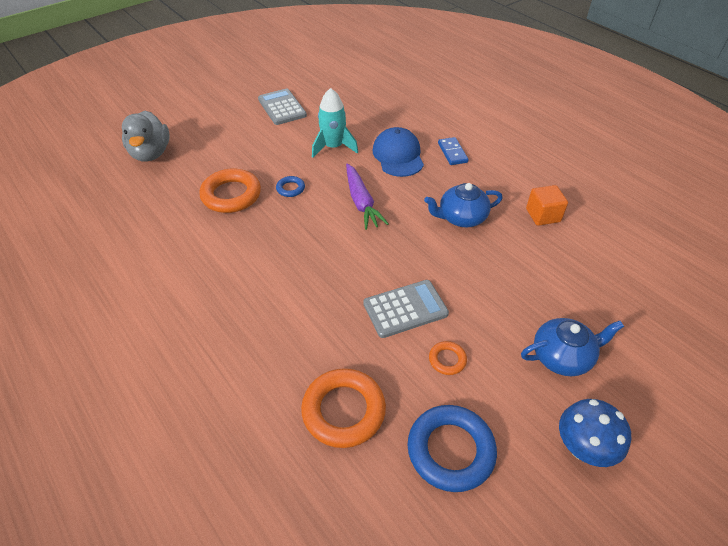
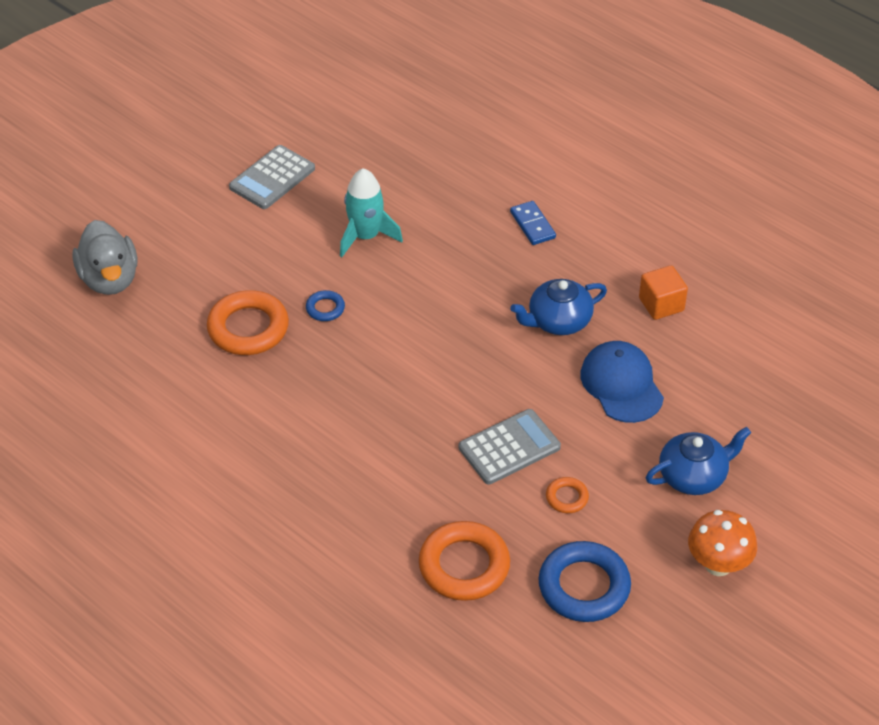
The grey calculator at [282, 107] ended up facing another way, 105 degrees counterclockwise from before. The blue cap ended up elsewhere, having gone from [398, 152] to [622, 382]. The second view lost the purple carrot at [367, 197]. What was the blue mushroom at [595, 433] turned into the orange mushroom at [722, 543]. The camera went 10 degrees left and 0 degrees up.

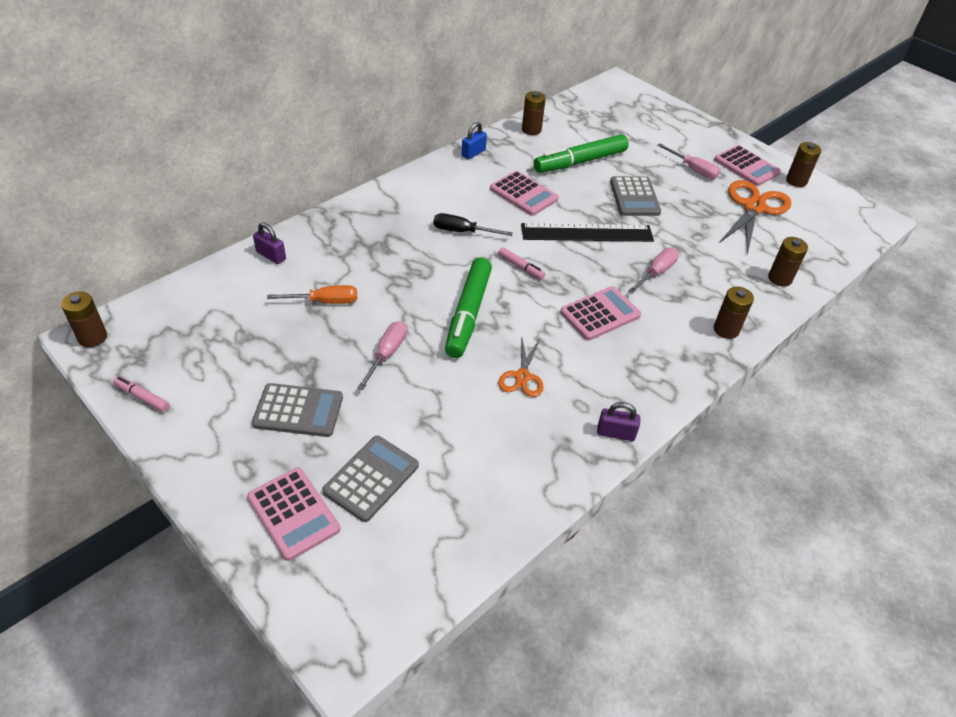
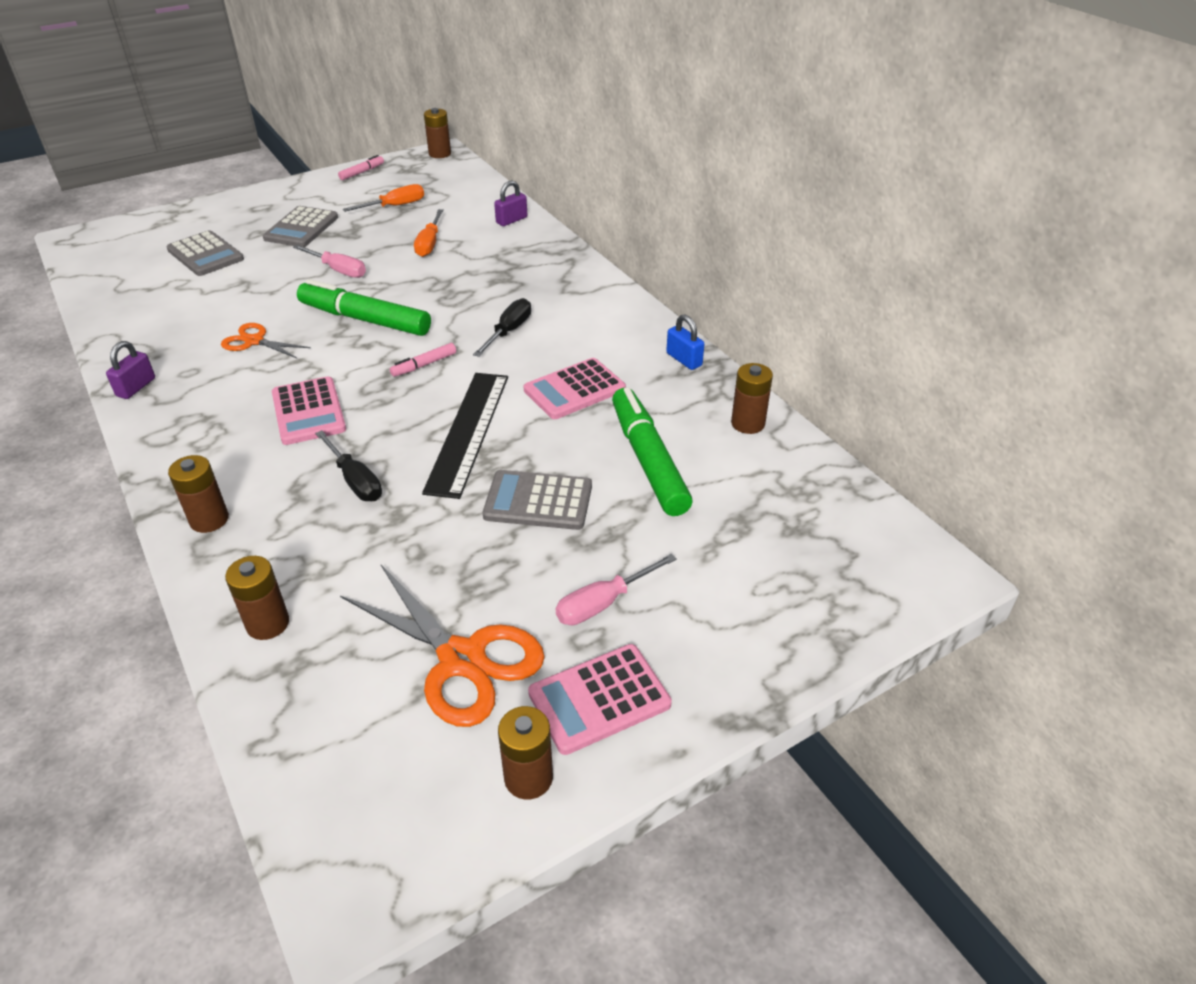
What was the pink screwdriver at [653, 271] turned into the black screwdriver at [348, 465]. The second view lost the pink calculator at [294, 514]. The second view gained the orange screwdriver at [383, 198]. The camera went 105 degrees right and 5 degrees down.

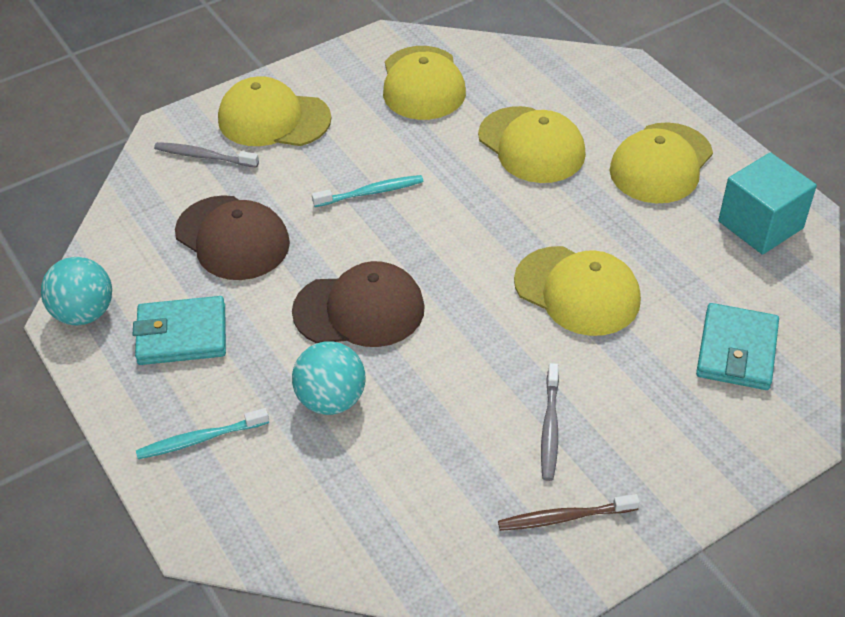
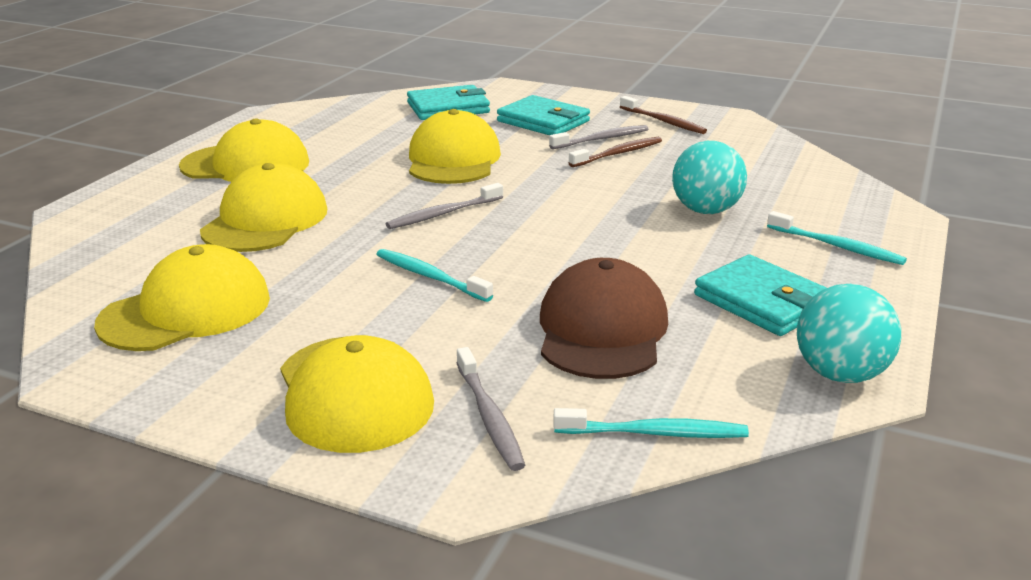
The second view lost the turquoise cube at [767, 203]. The second view lost the brown cap at [358, 304]. The second view gained the turquoise wallet at [543, 115]. The second view gained the brown toothbrush at [615, 152]. The second view gained the grey toothbrush at [444, 206]. The second view gained the turquoise toothbrush at [651, 423]. The camera went 125 degrees left and 20 degrees down.

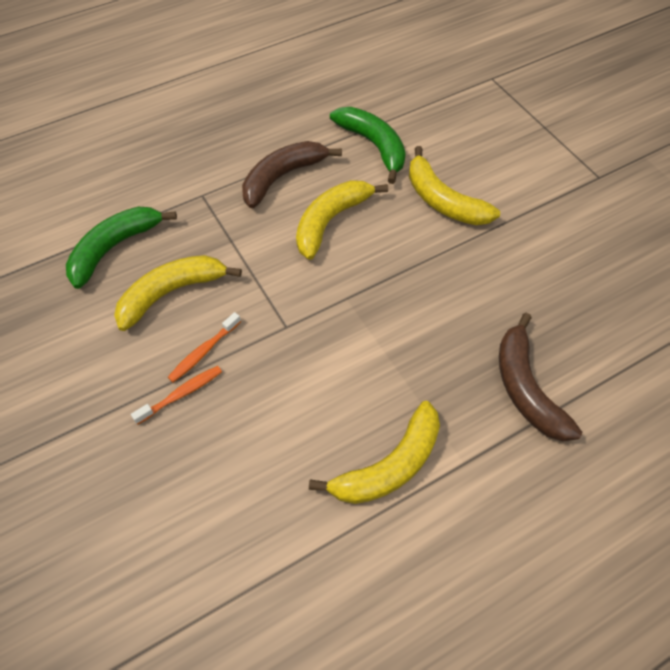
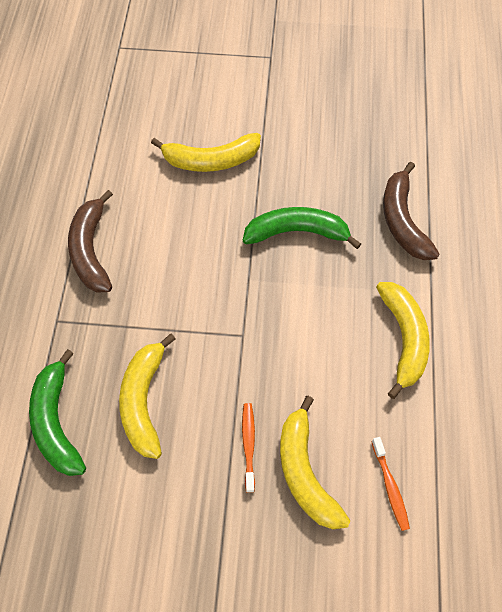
The green banana ended up elsewhere, having gone from [368, 145] to [302, 228]. The yellow banana ended up elsewhere, having gone from [342, 220] to [315, 462]. The orange toothbrush ended up elsewhere, having gone from [204, 347] to [391, 484]. The brown banana at [540, 377] ended up facing another way, 60 degrees clockwise from before. The camera went 55 degrees left and 5 degrees up.

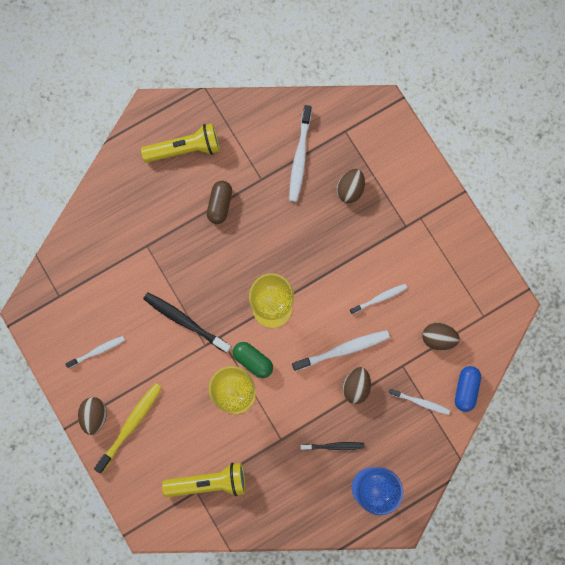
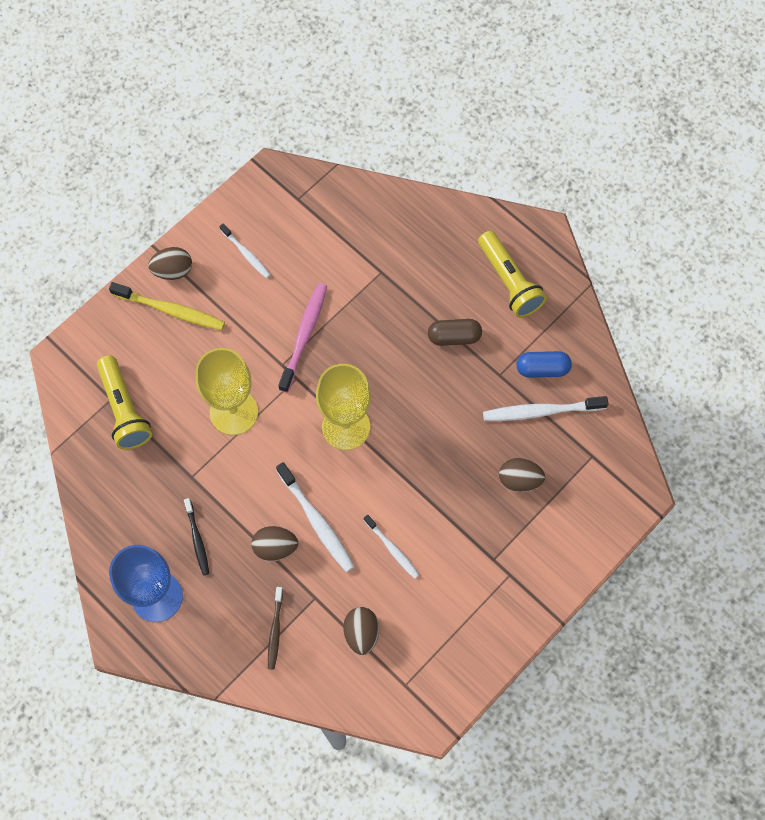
What was the black toothbrush at [187, 322] turned into the pink toothbrush at [302, 338]. The second view lost the green capsule at [253, 360]. The blue capsule ended up elsewhere, having gone from [468, 389] to [544, 364]. What was the white toothbrush at [419, 402] turned into the brown toothbrush at [275, 628]. The camera went 75 degrees right and 10 degrees down.

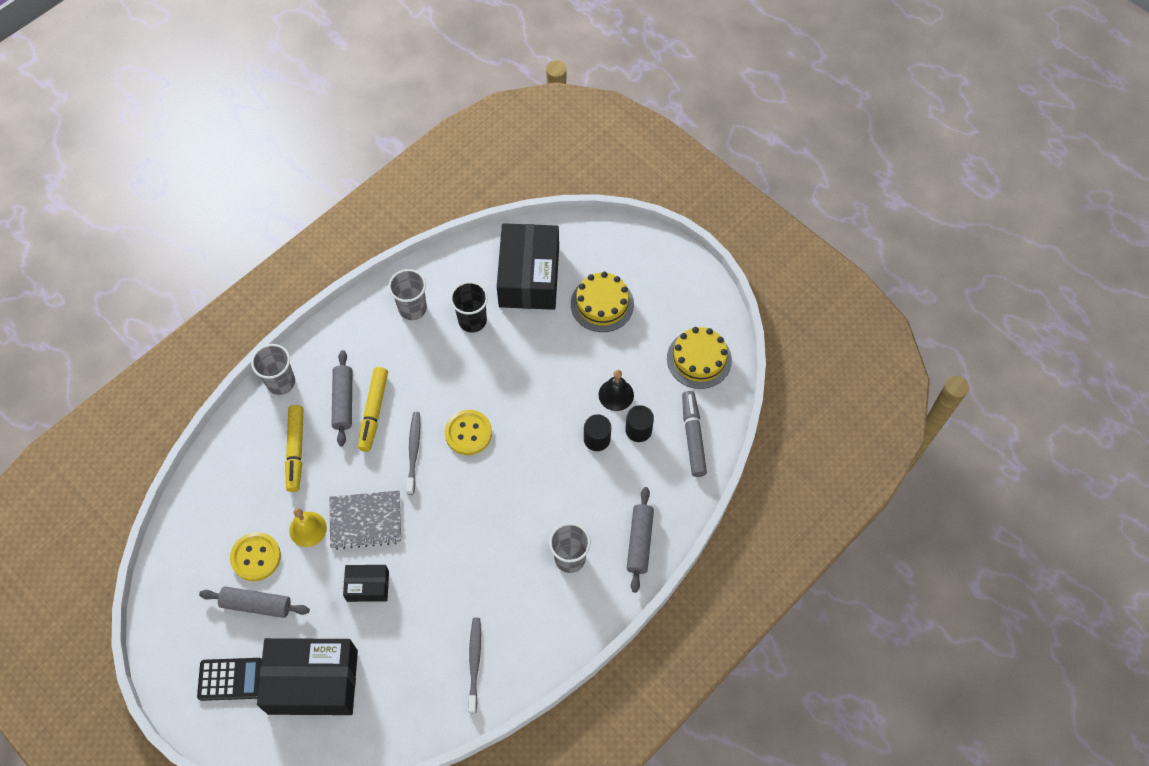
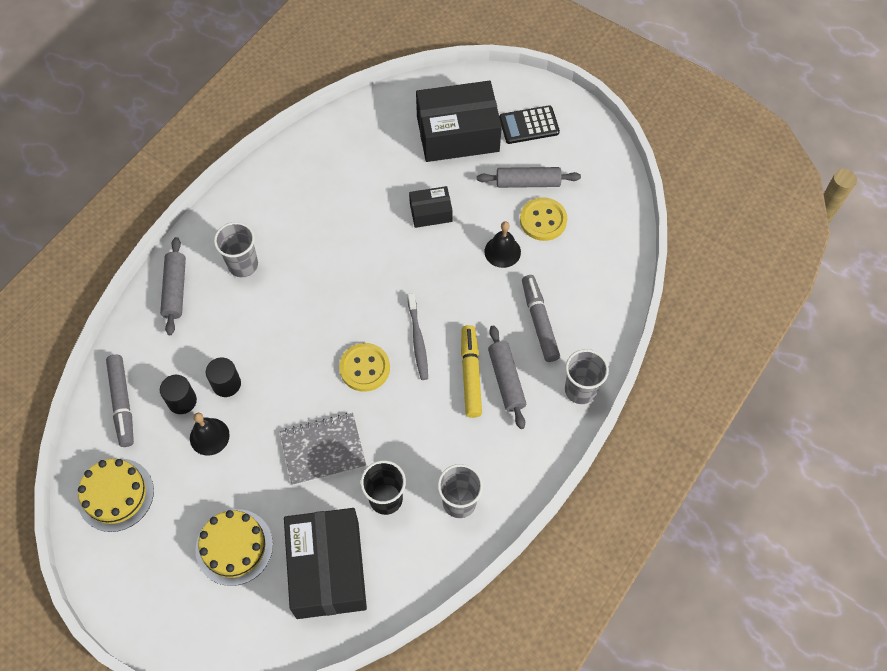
What was the yellow marker at [294, 448] turned into the grey marker at [541, 318]. The grey notebook ended up elsewhere, having gone from [365, 520] to [323, 449]. What was the yellow bell at [308, 527] turned into the black bell at [502, 244]. The second view lost the grey toothbrush at [474, 665]. The camera went 170 degrees right and 0 degrees up.

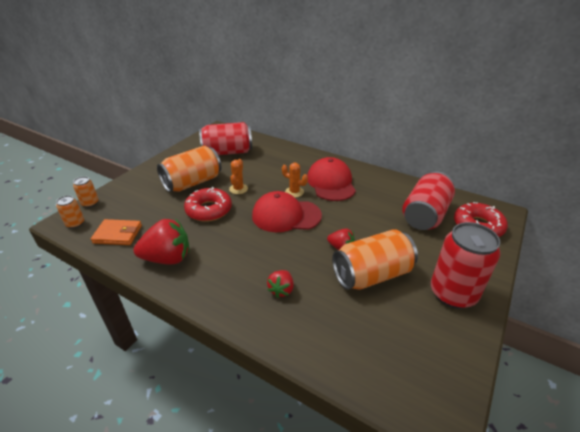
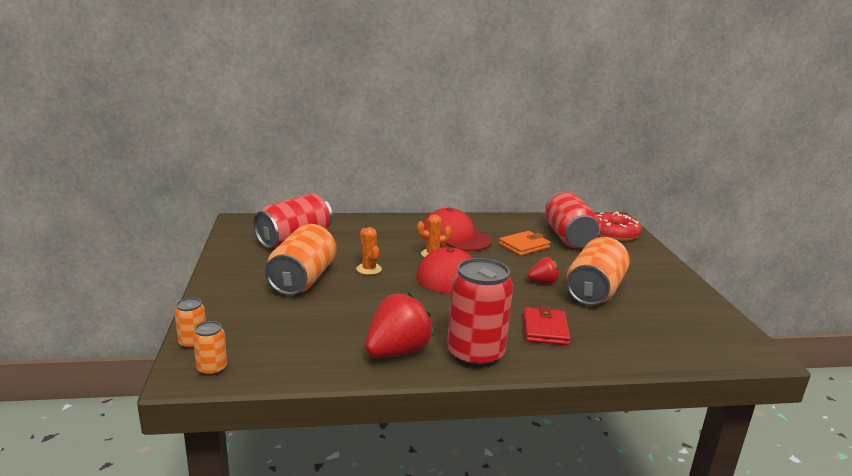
The second view lost the red donut at [208, 204]. The orange wallet ended up elsewhere, having gone from [116, 232] to [525, 243]. The red can ended up elsewhere, having gone from [466, 265] to [480, 313]. Where the red strawberry stood at [280, 284], the red wallet came to stand at [546, 325]. The camera went 40 degrees left and 15 degrees down.

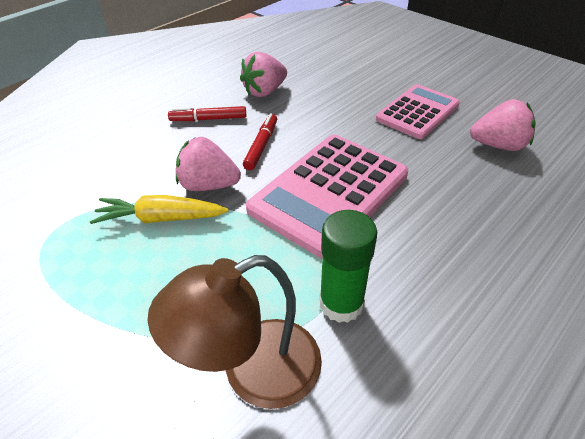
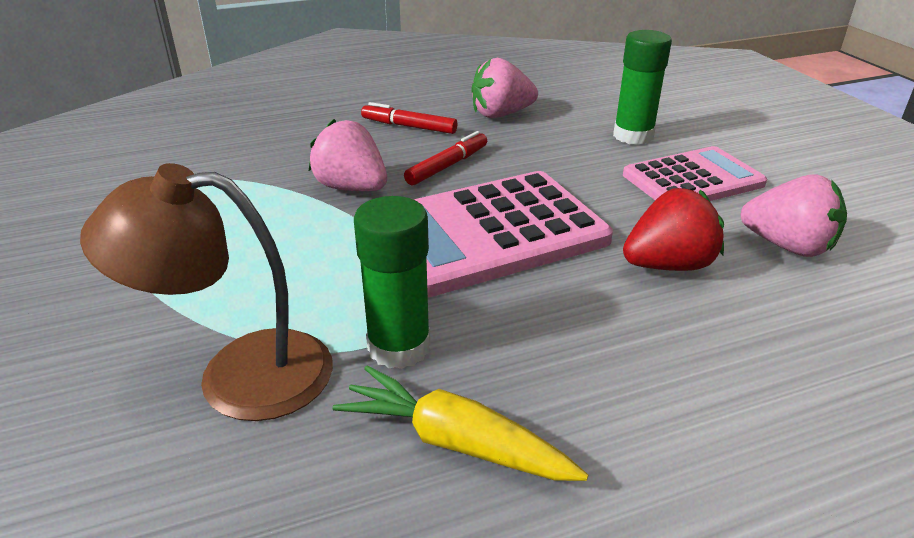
The yellow carrot ended up elsewhere, having gone from [159, 209] to [460, 423]. The second view gained the green glue stick at [642, 87]. The second view gained the red strawberry at [673, 229]. The camera went 25 degrees right and 10 degrees down.

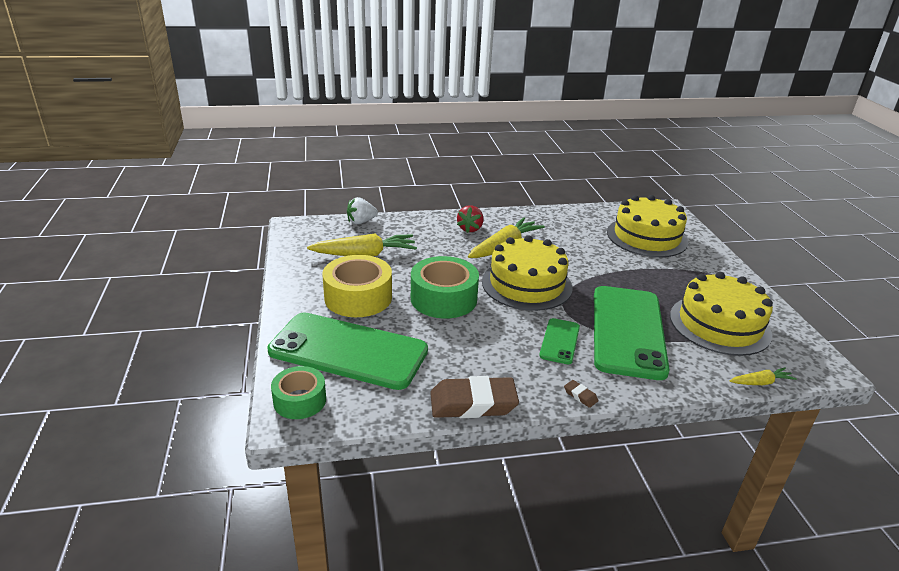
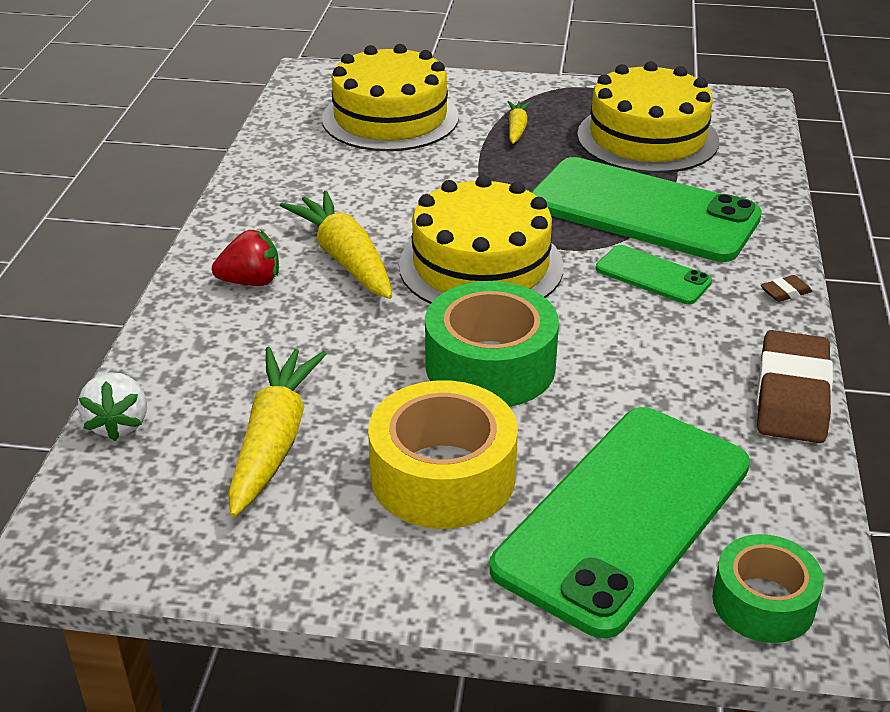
The red strawberry at [470, 219] ended up facing another way, 45 degrees counterclockwise from before. The yellow carrot ended up elsewhere, having gone from [763, 376] to [519, 122]. The camera went 70 degrees left and 5 degrees up.

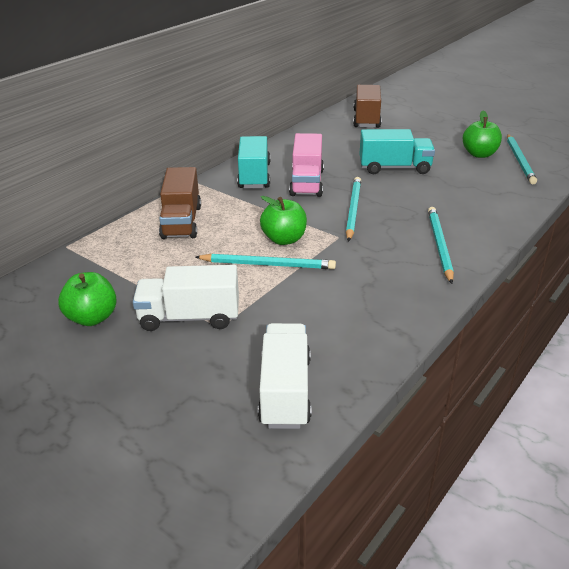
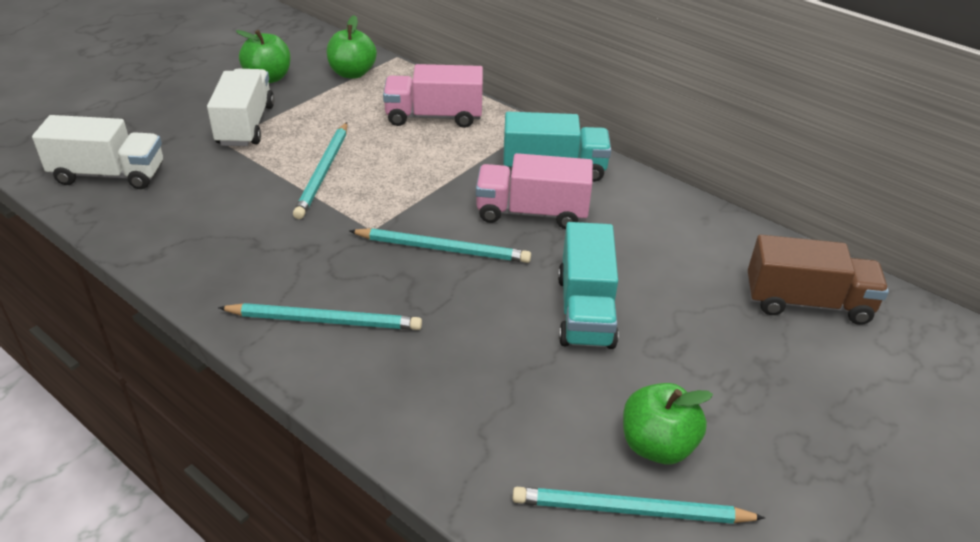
What was the brown truck at [180, 203] turned into the pink truck at [433, 96]. The green apple ended up elsewhere, having gone from [283, 220] to [352, 47]. The camera went 90 degrees right and 5 degrees up.

